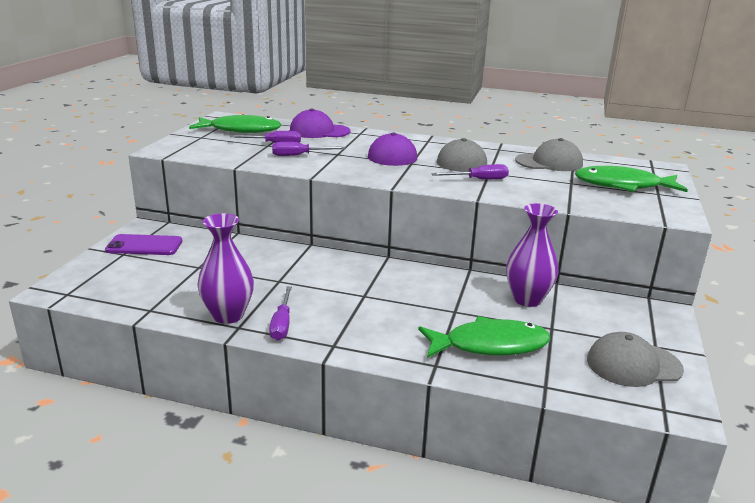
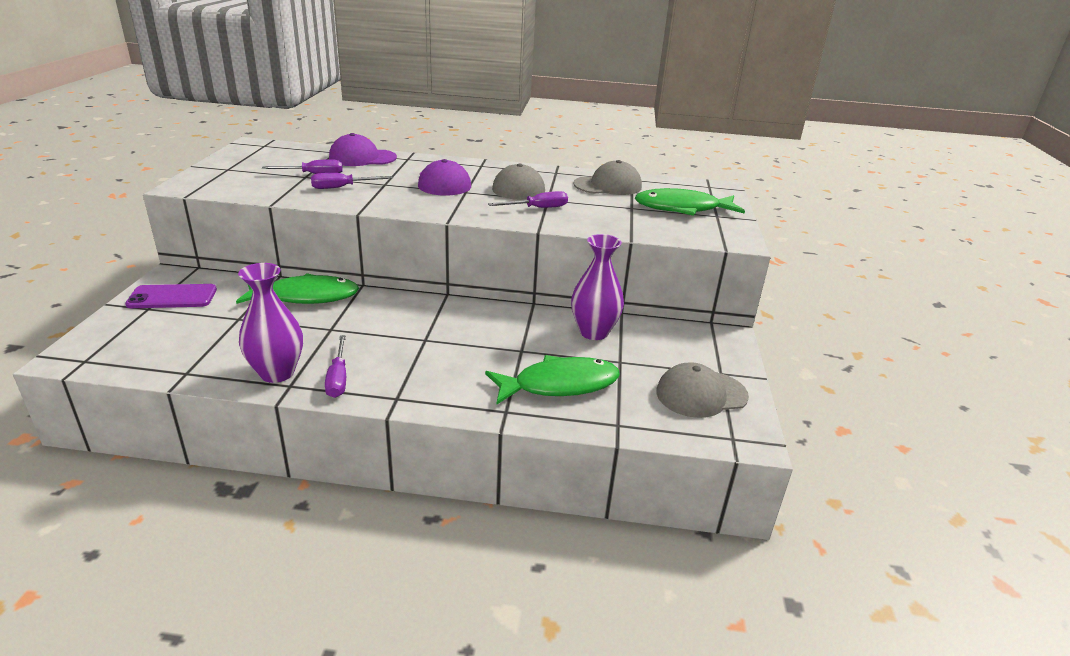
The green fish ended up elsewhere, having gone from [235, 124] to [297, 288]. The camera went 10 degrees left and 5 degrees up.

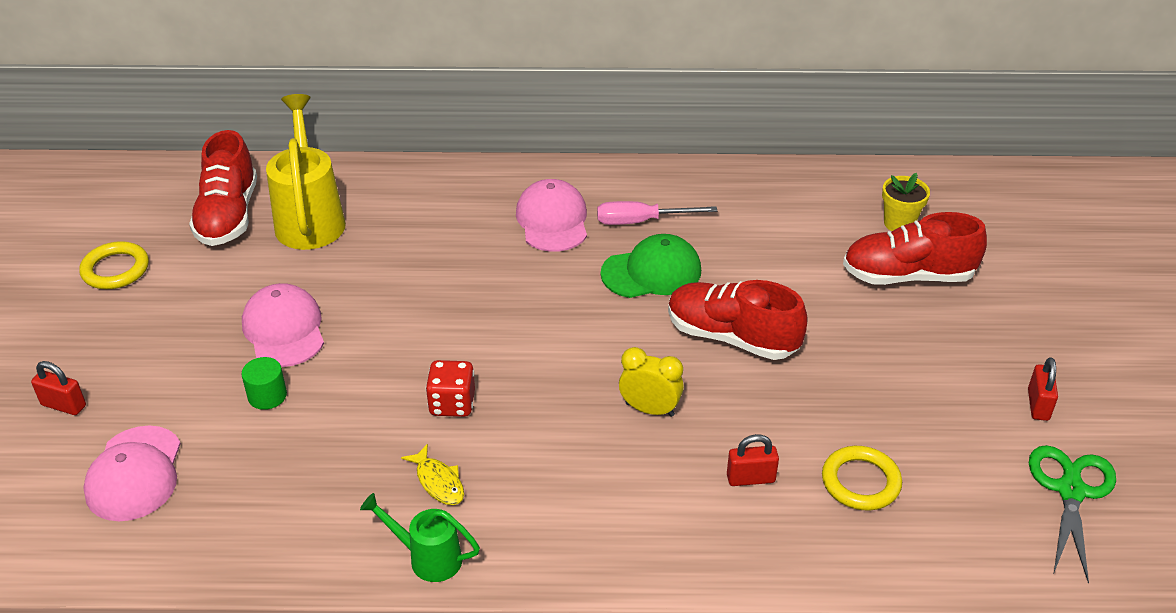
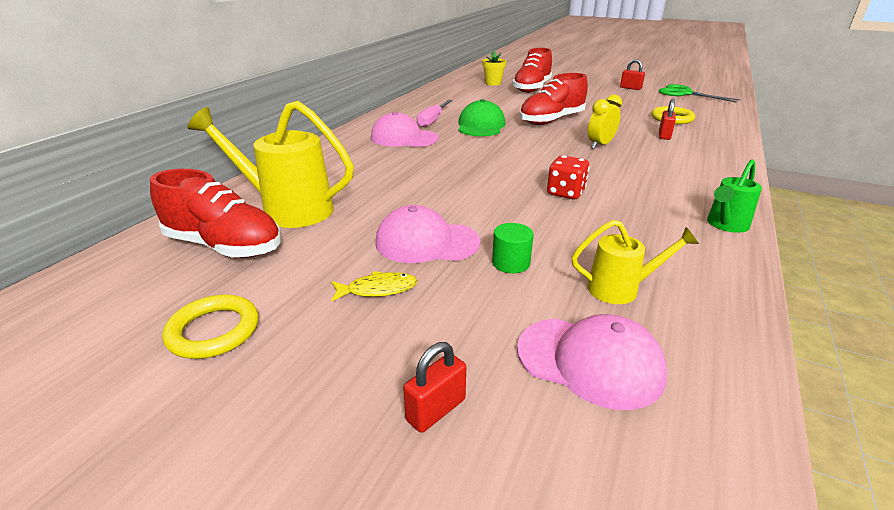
The yellow fish ended up elsewhere, having gone from [432, 474] to [374, 286]. The second view gained the yellow watering can at [635, 262]. The camera went 65 degrees left and 10 degrees down.

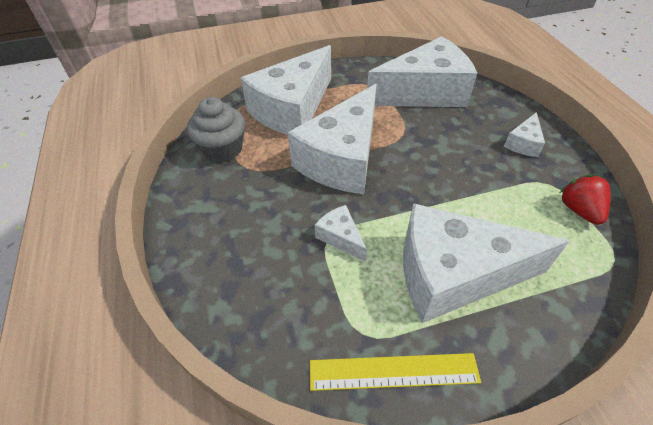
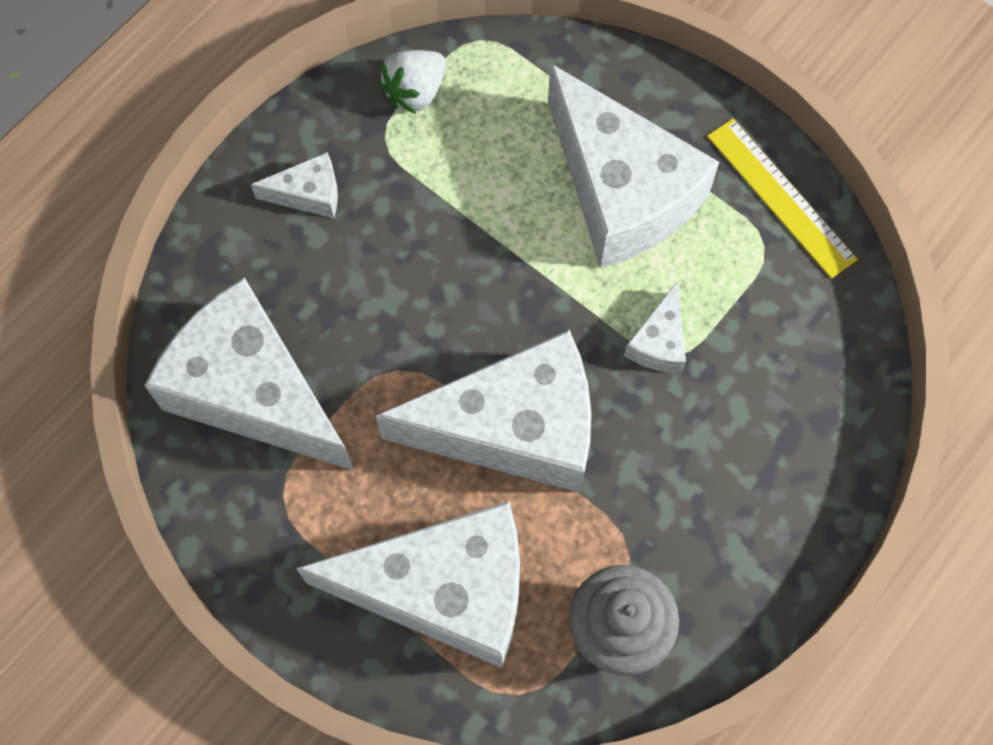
What was the red strawberry at [585, 199] turned into the white strawberry at [412, 82]. The camera went 125 degrees left and 20 degrees up.

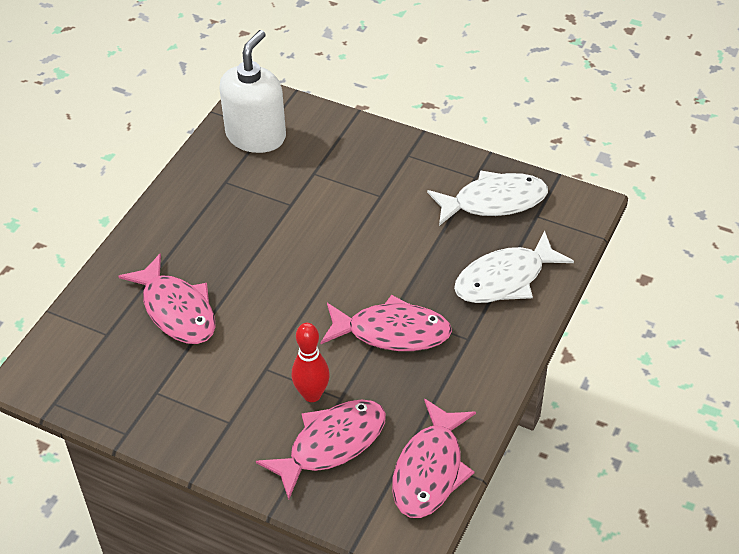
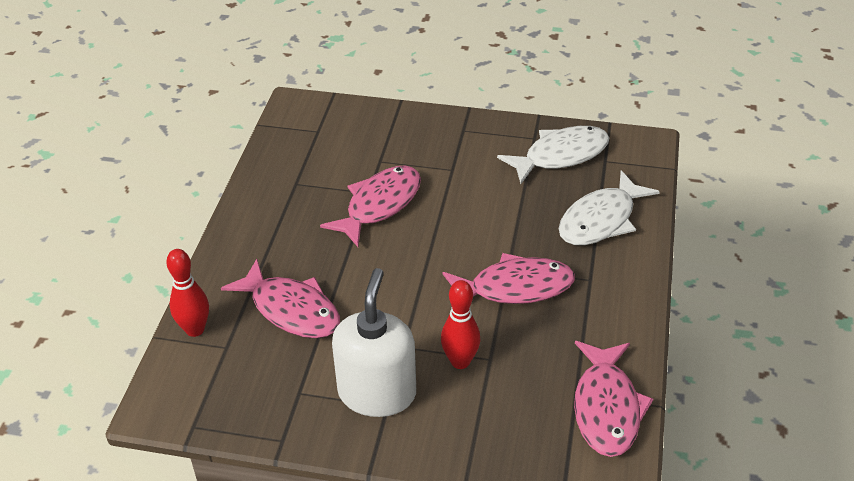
The white soap dispenser ended up elsewhere, having gone from [252, 91] to [374, 342]. The pink fish ended up elsewhere, having gone from [321, 449] to [370, 206]. The second view gained the red bowling pin at [187, 293]. The camera went 15 degrees left and 5 degrees down.

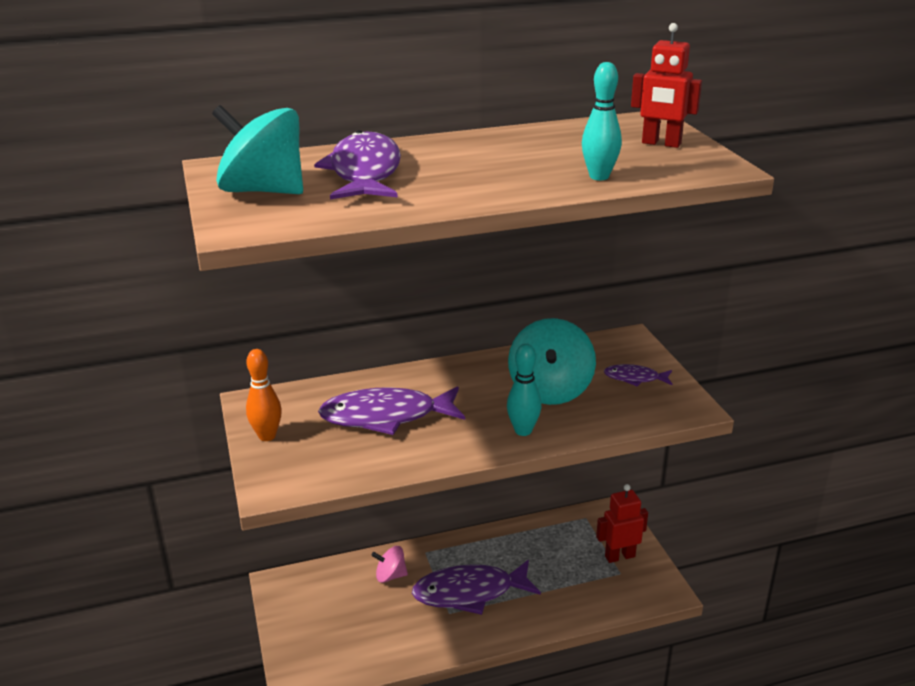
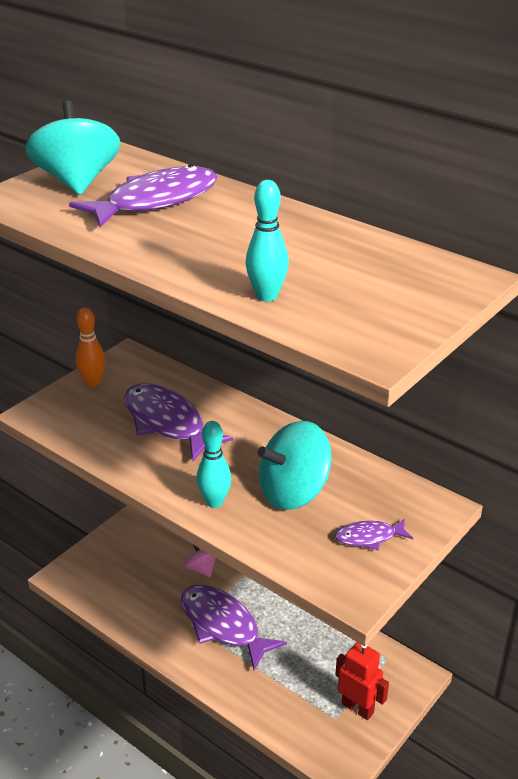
The second view lost the red robot at [666, 85]. The purple fish at [638, 375] ended up facing another way, 75 degrees counterclockwise from before. The camera went 55 degrees right and 5 degrees up.

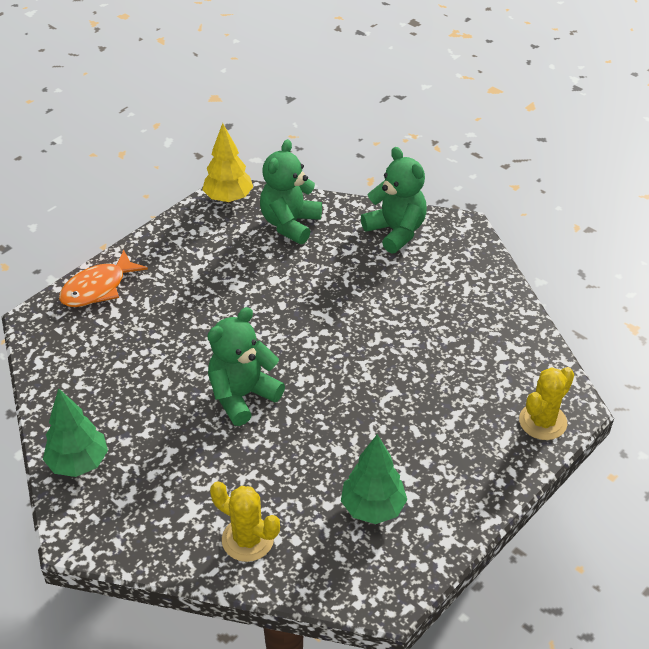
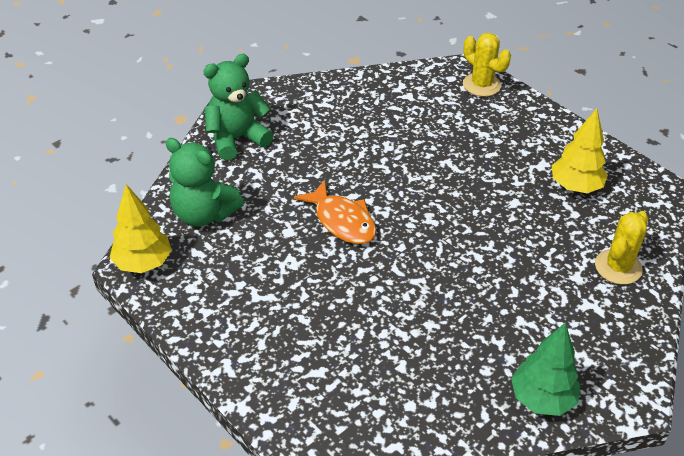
The orange fish ended up elsewhere, having gone from [103, 278] to [335, 212]. The second view lost the green teddy bear at [246, 366]. What was the green tree at [374, 479] turned into the yellow tree at [580, 150]. The camera went 85 degrees left and 0 degrees up.

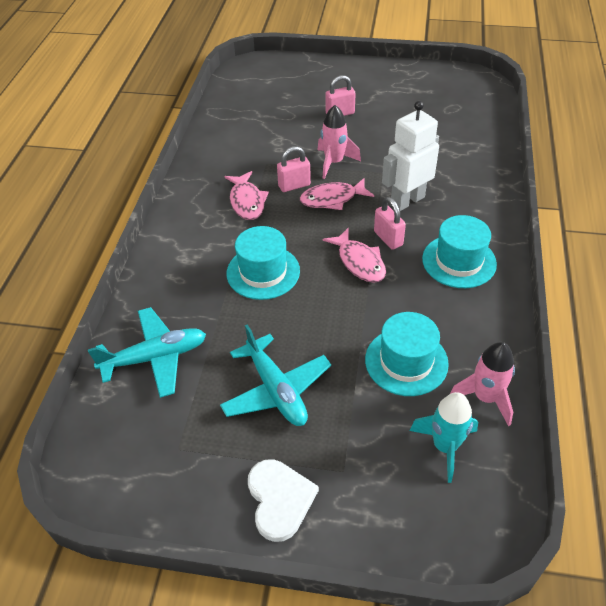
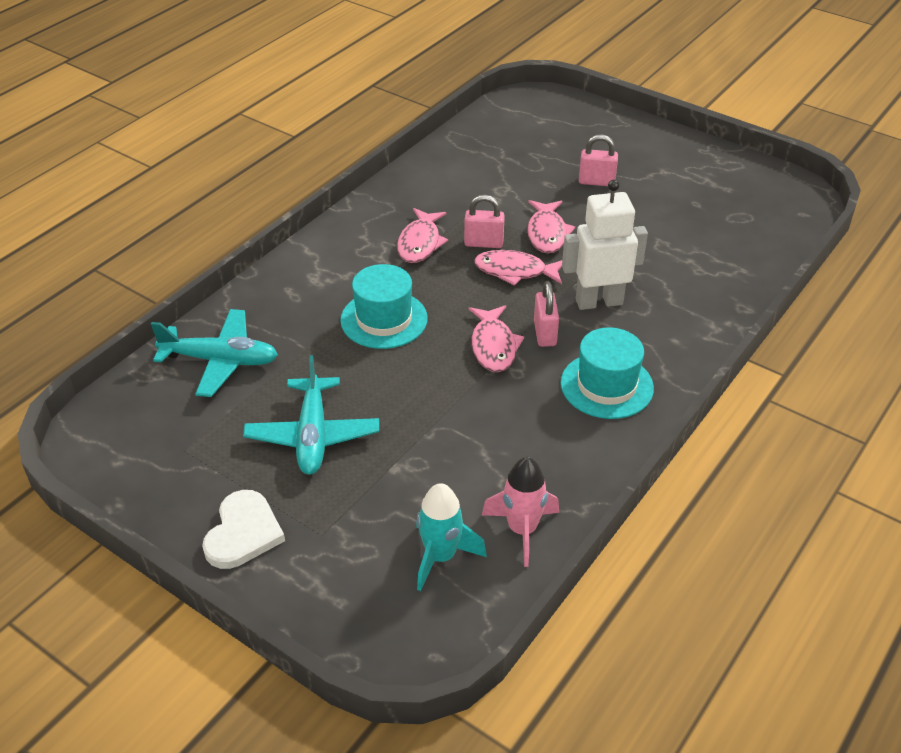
Where the pink rocket stood at [339, 142], the pink fish came to stand at [551, 226]. The second view lost the turquoise hat at [407, 354]. The camera went 25 degrees right and 5 degrees down.

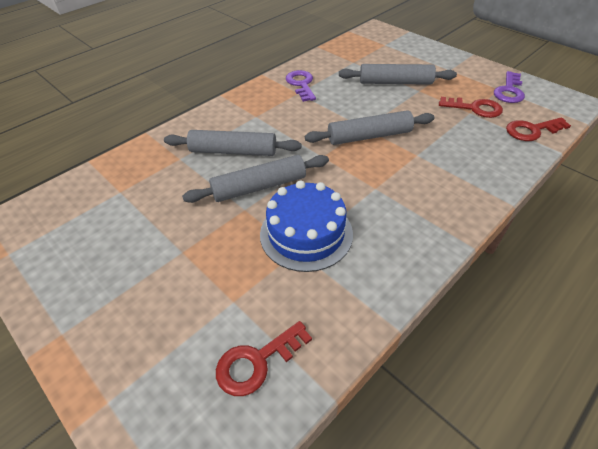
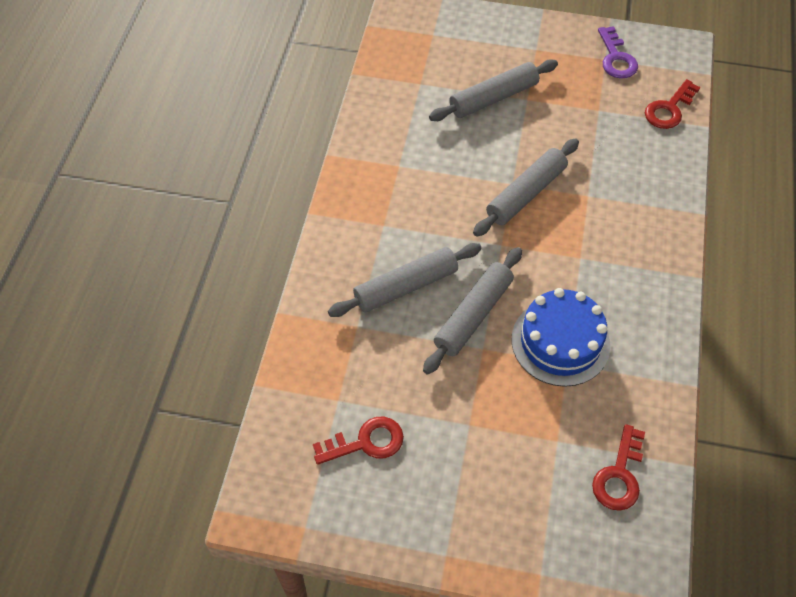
The second view lost the purple key at [301, 86]. The red key ended up elsewhere, having gone from [471, 107] to [358, 441]. The camera went 35 degrees left and 10 degrees up.

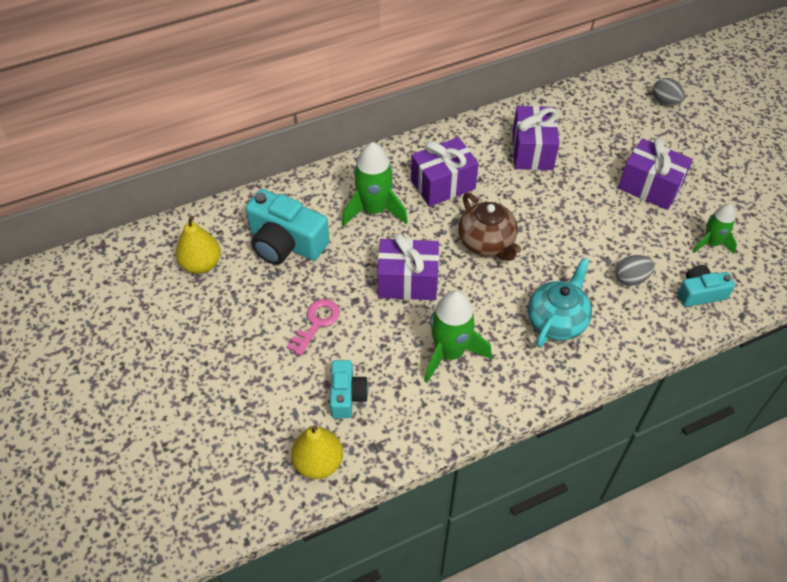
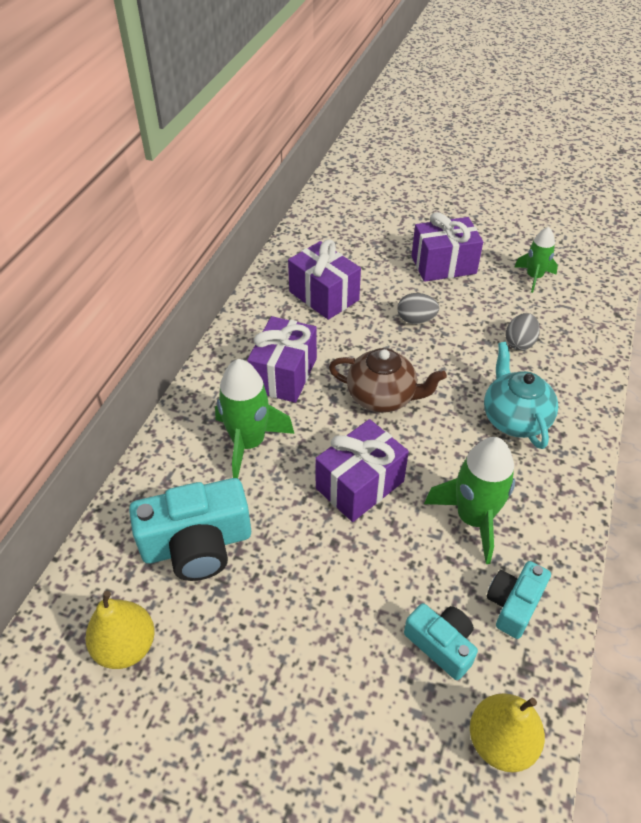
The grey egg ended up elsewhere, having gone from [669, 92] to [418, 308]. The turquoise camera ended up elsewhere, having gone from [706, 286] to [518, 600]. The second view lost the pink key at [313, 327]. The camera went 45 degrees left and 5 degrees down.

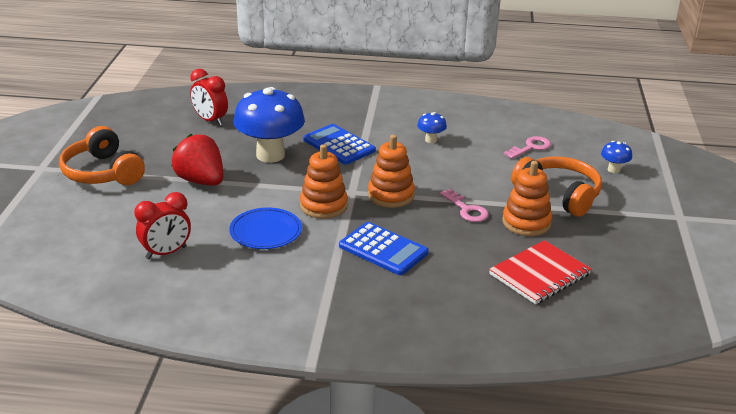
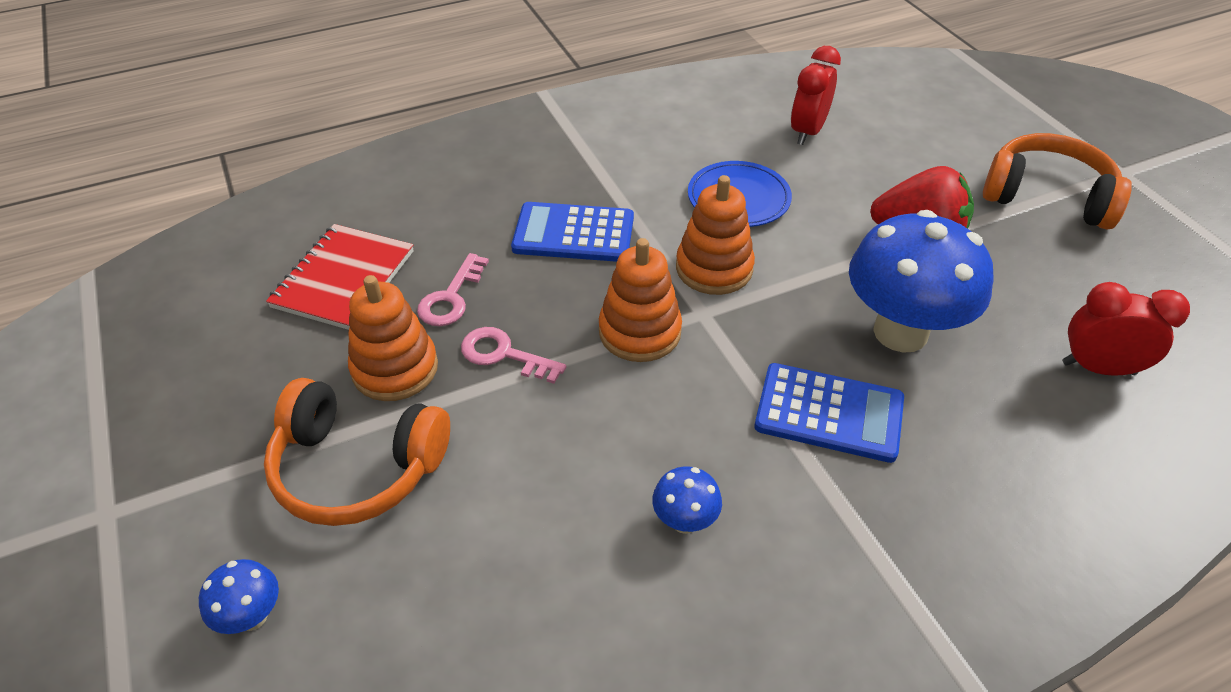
The pink key ended up elsewhere, having gone from [527, 147] to [453, 289]. The camera went 150 degrees right and 15 degrees up.

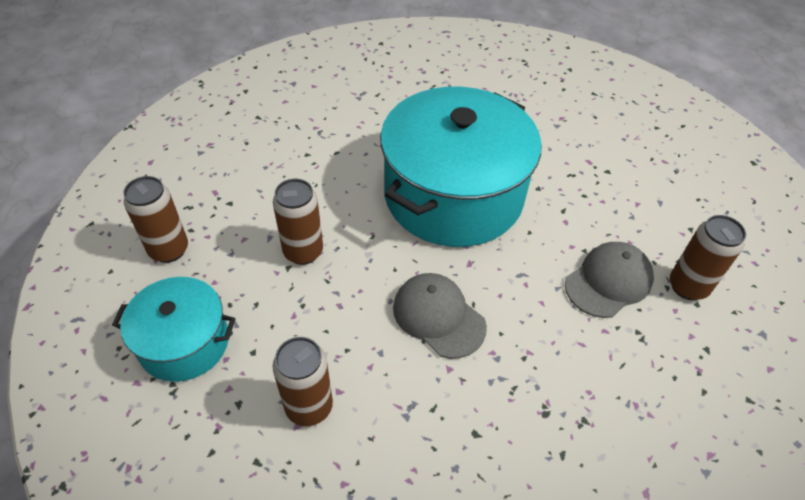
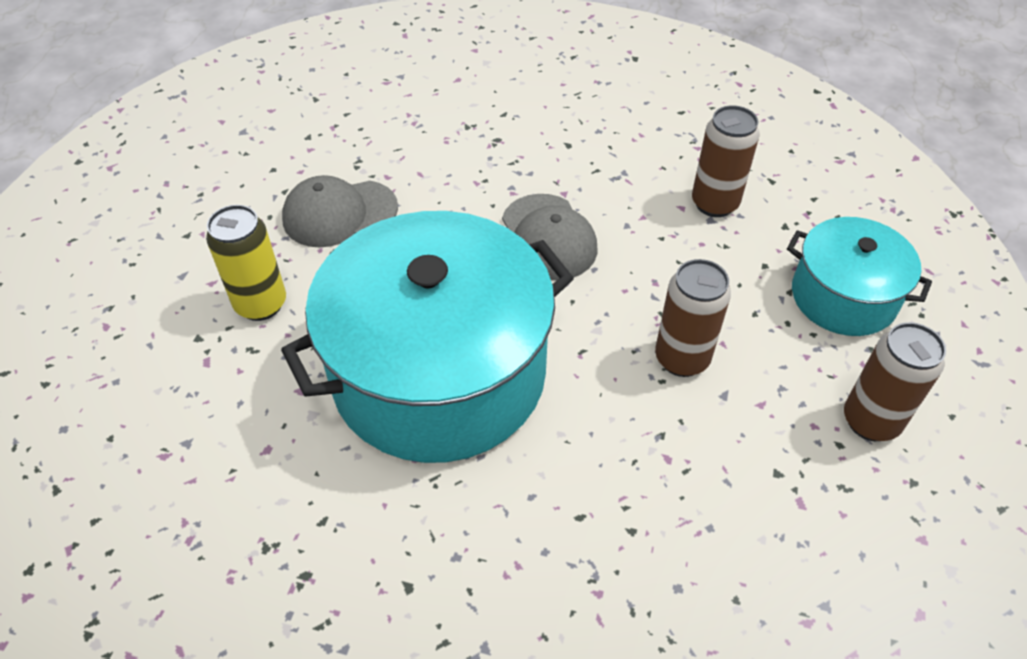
The second view lost the brown can at [708, 257]. The second view gained the yellow can at [246, 263]. The camera went 155 degrees left and 0 degrees up.

